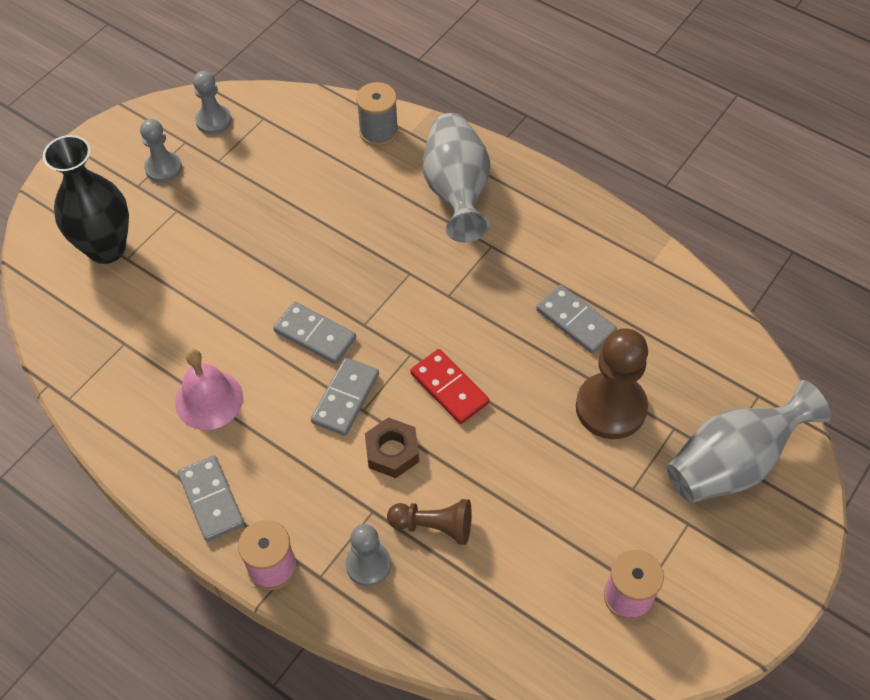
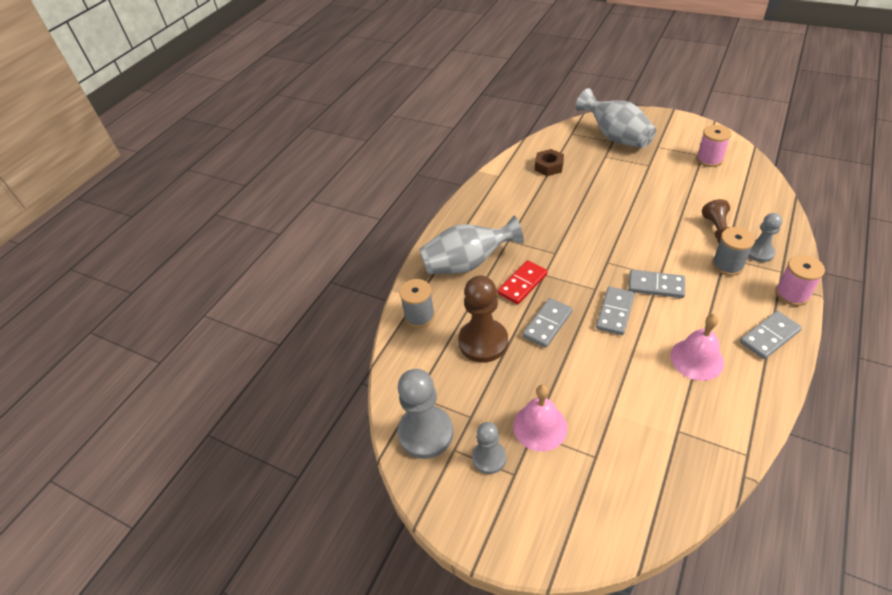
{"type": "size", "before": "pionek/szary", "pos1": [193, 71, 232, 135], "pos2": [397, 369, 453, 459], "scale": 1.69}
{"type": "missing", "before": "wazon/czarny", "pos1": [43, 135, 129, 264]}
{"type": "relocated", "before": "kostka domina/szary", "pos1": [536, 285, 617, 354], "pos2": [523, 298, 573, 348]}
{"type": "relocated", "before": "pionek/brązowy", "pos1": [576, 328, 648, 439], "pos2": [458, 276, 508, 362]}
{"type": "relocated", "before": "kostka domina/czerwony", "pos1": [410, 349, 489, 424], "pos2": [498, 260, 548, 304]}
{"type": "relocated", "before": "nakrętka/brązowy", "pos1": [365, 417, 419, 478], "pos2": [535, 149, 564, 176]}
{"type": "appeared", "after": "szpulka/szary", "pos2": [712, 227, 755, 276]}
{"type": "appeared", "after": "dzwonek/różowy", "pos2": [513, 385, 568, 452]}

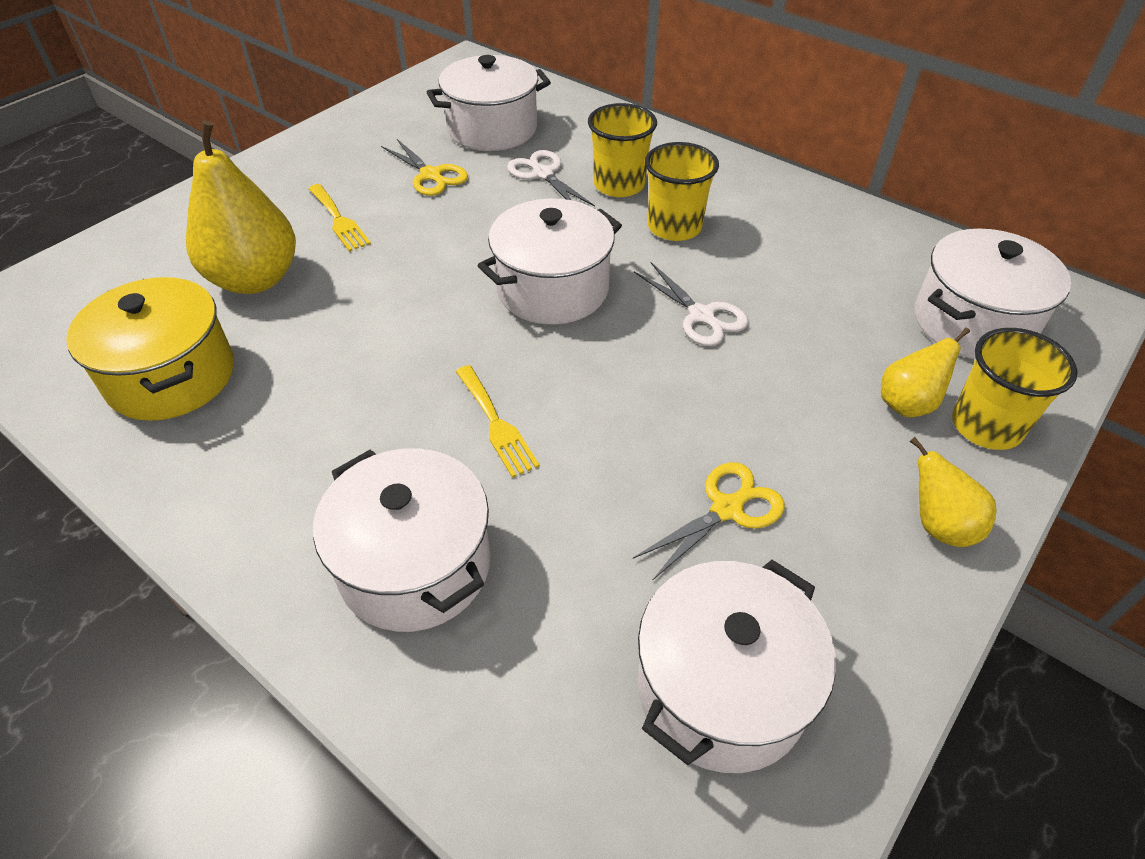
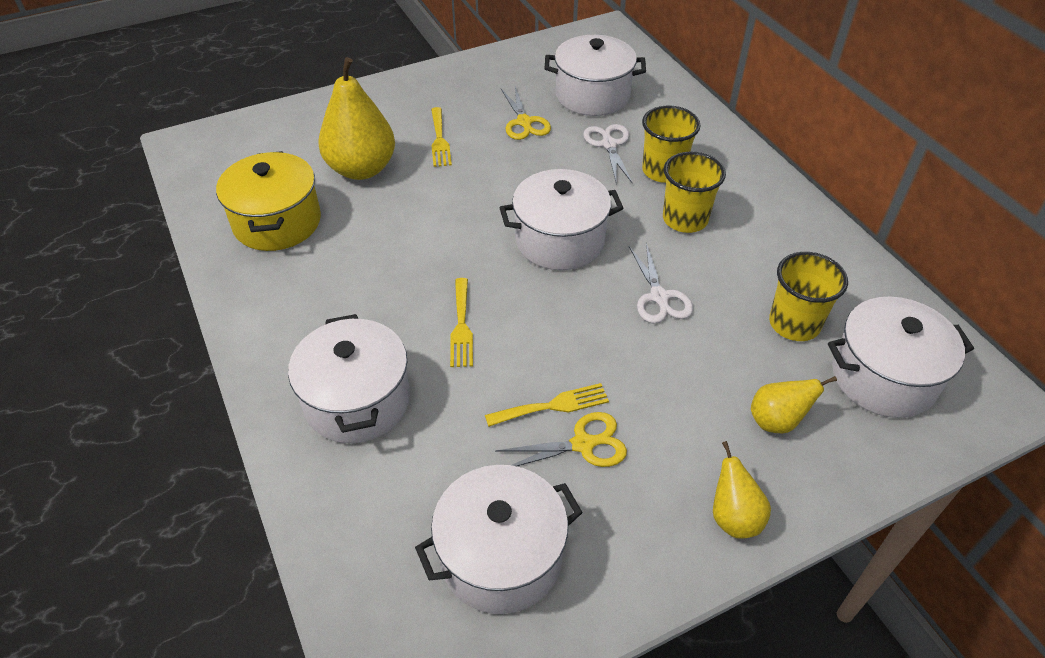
{"type": "relocated", "before": "szklanka/żółty", "pos1": [952, 328, 1078, 450], "pos2": [769, 252, 848, 341]}
{"type": "appeared", "after": "widelec/żółty", "pos2": [485, 383, 609, 427]}

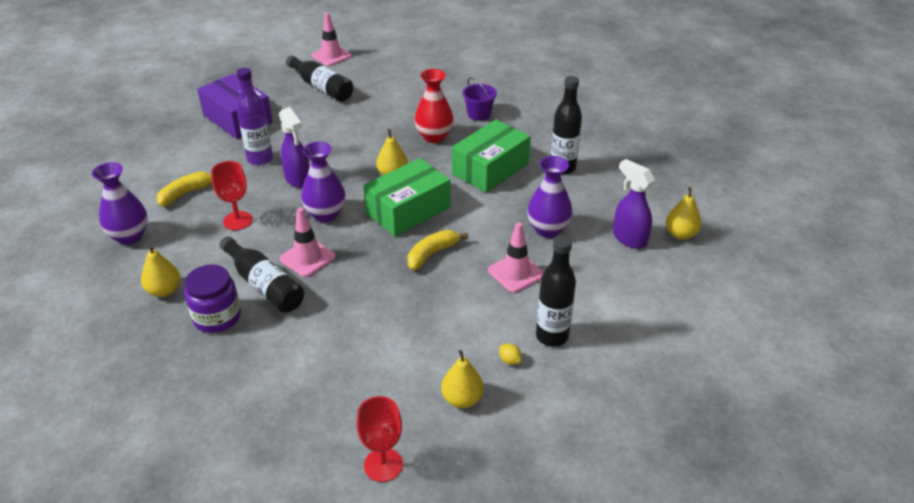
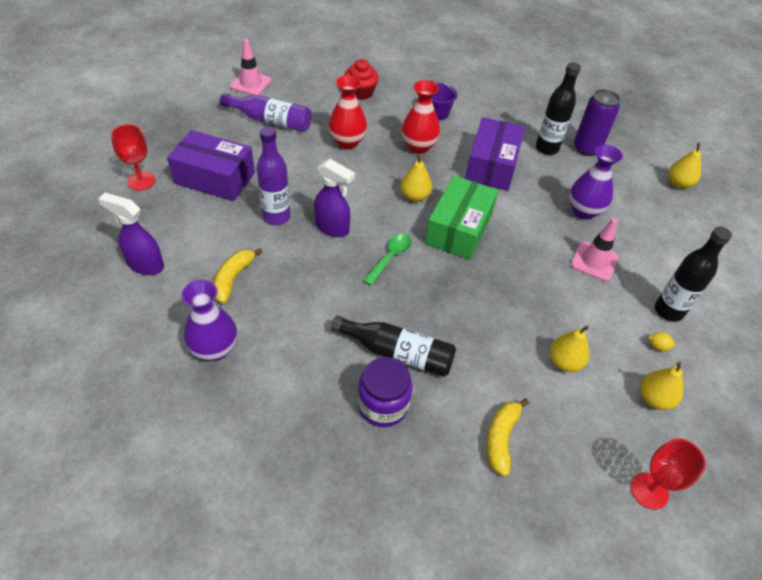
{"type": "colour", "before": "butelka/czarny", "after": "butelka/fioletowy", "pos1": [286, 56, 353, 102], "pos2": [220, 93, 312, 132]}
{"type": "colour", "before": "pudełko/zielony", "after": "pudełko/fioletowy", "pos1": [452, 119, 531, 193], "pos2": [465, 117, 525, 191]}
{"type": "exchanged", "before": "wazon/fioletowy", "after": "łyżka/zielony", "pos1": [301, 142, 346, 222], "pos2": [363, 234, 412, 286]}
{"type": "relocated", "before": "spryskiwacz/fioletowy", "pos1": [613, 159, 655, 249], "pos2": [98, 193, 164, 275]}
{"type": "relocated", "before": "kielich/czerwony", "pos1": [211, 161, 253, 230], "pos2": [111, 124, 155, 191]}
{"type": "missing", "before": "pachołek/różowy", "pos1": [280, 208, 336, 277]}
{"type": "relocated", "before": "banan/żółty", "pos1": [407, 230, 468, 270], "pos2": [487, 398, 529, 477]}
{"type": "relocated", "before": "gruszka/żółty", "pos1": [141, 245, 180, 297], "pos2": [550, 326, 590, 372]}
{"type": "appeared", "after": "muffinka/czerwony", "pos2": [344, 59, 379, 100]}
{"type": "appeared", "after": "wazon/czerwony", "pos2": [328, 75, 367, 149]}
{"type": "appeared", "after": "puszka/fioletowy", "pos2": [574, 90, 620, 156]}

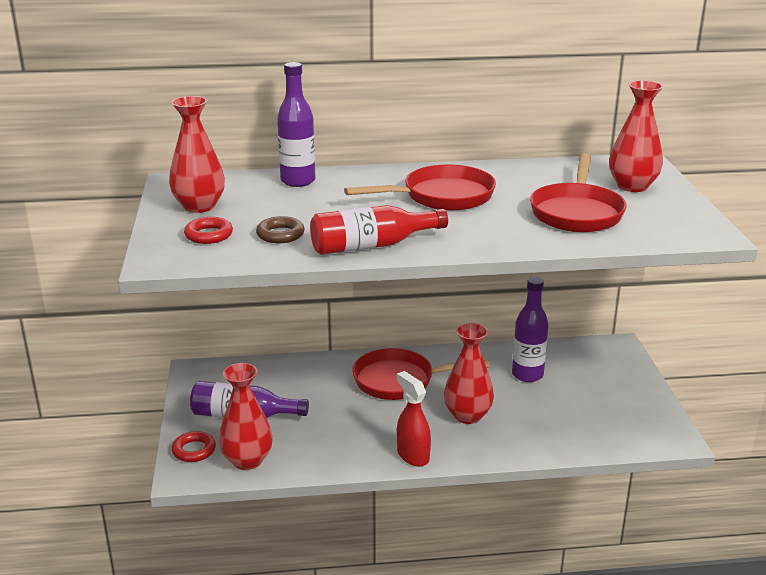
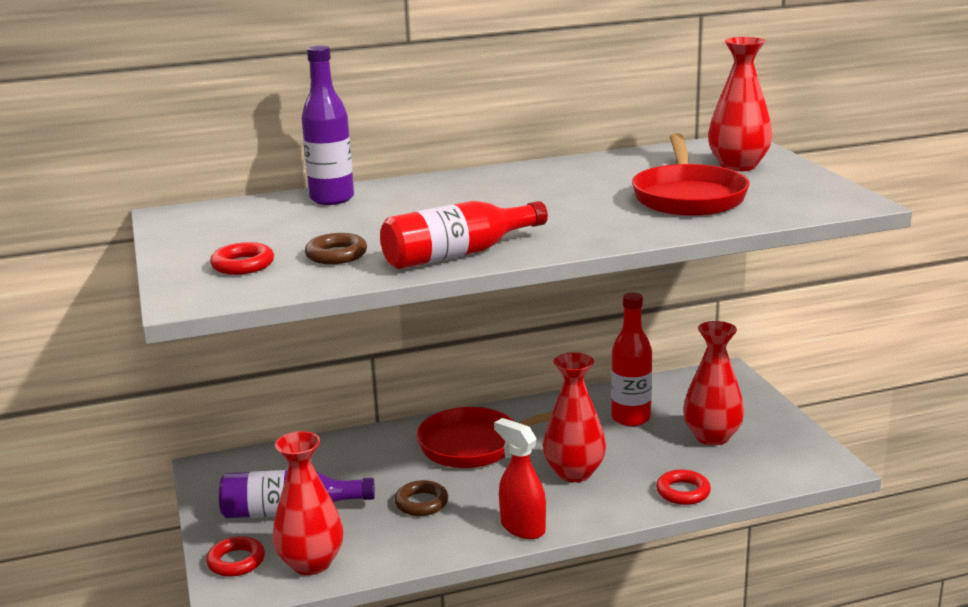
{"type": "relocated", "before": "wazon/czerwony", "pos1": [169, 96, 225, 213], "pos2": [683, 321, 744, 445]}
{"type": "missing", "before": "patelnia/czerwony", "pos1": [344, 164, 496, 211]}
{"type": "colour", "before": "butelka/fioletowy", "after": "butelka/czerwony", "pos1": [512, 277, 549, 382], "pos2": [611, 292, 652, 426]}
{"type": "appeared", "after": "pierścień/czerwony", "pos2": [656, 469, 711, 505]}
{"type": "appeared", "after": "pierścień/brązowy", "pos2": [394, 480, 448, 516]}

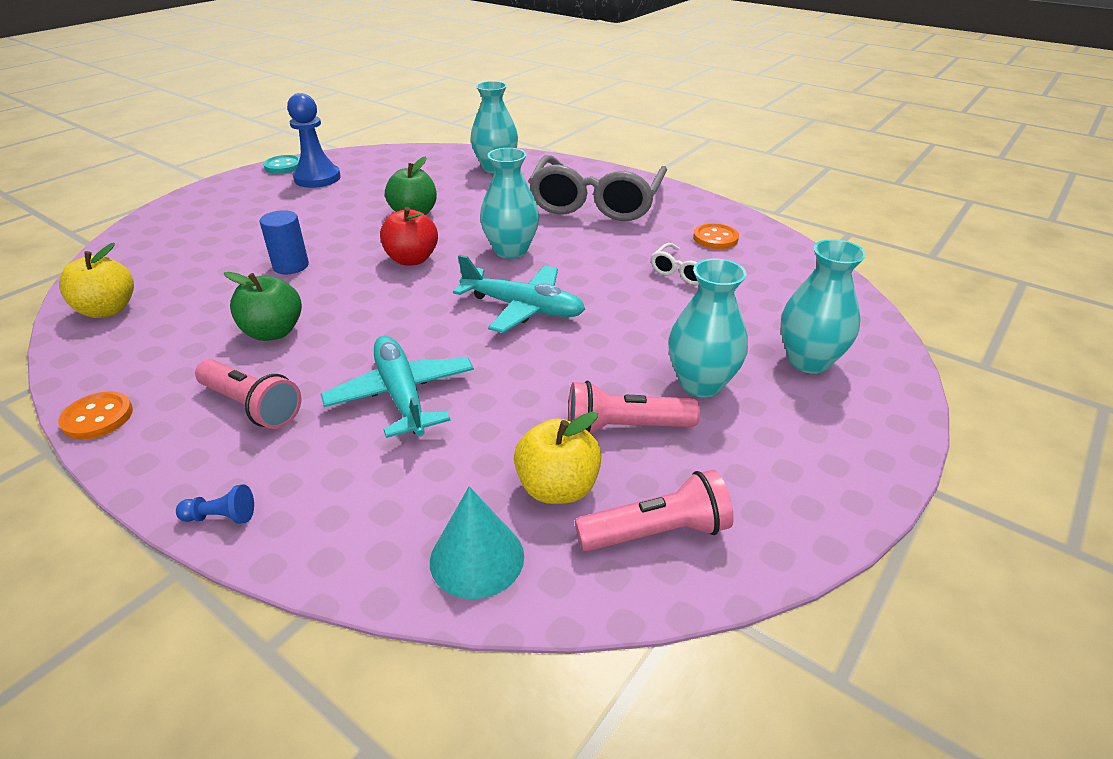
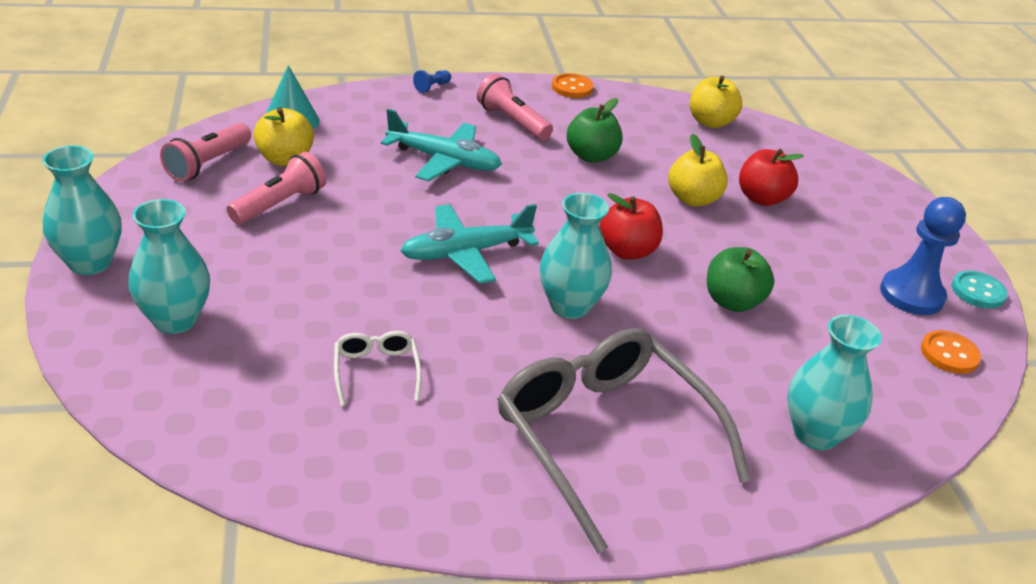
{"type": "exchanged", "before": "walec/niebieski", "after": "jabłko/żółty", "pos1": [259, 210, 309, 274], "pos2": [668, 134, 728, 206]}
{"type": "relocated", "before": "guzik/pomarańczowy", "pos1": [693, 223, 739, 249], "pos2": [921, 330, 981, 374]}
{"type": "relocated", "before": "wazon/turkusowy", "pos1": [668, 259, 748, 397], "pos2": [42, 145, 122, 275]}
{"type": "spun", "before": "latarka/różowy", "pos1": [195, 359, 301, 429], "pos2": [477, 74, 553, 140], "turn": 60}
{"type": "appeared", "after": "jabłko/czerwony", "pos2": [739, 148, 804, 206]}

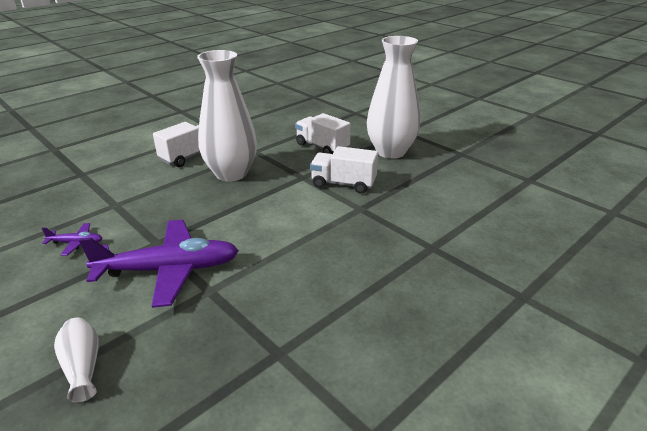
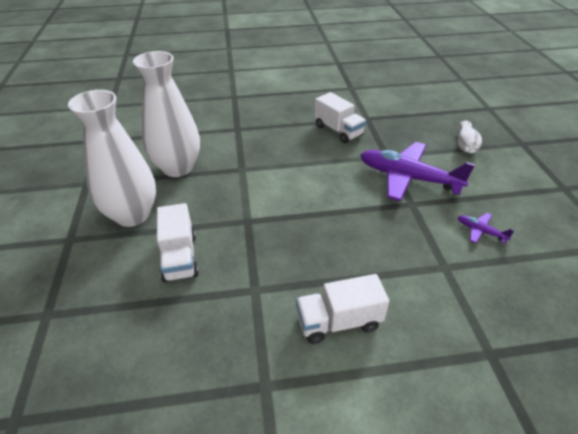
{"type": "relocated", "before": "wazon/biały", "pos1": [197, 50, 257, 182], "pos2": [133, 51, 200, 177]}
{"type": "relocated", "before": "ciężarówka/biały", "pos1": [310, 146, 378, 194], "pos2": [315, 92, 366, 143]}

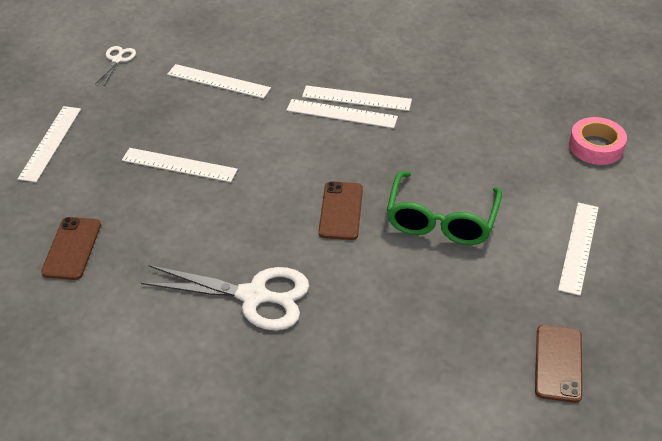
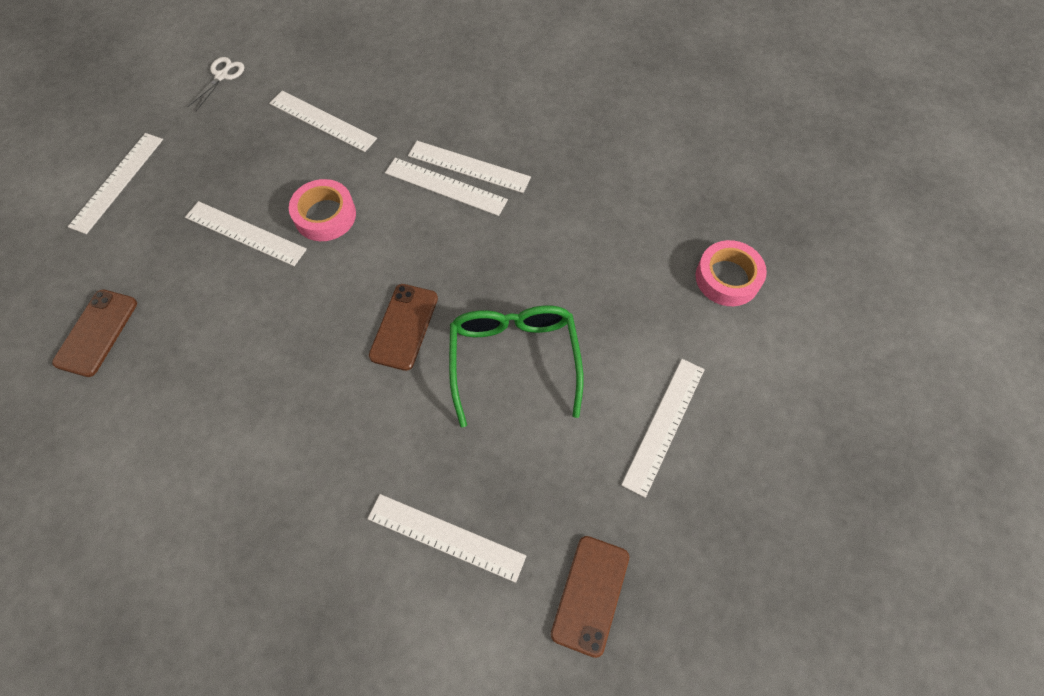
{"type": "spun", "before": "okulary/zielony", "pos1": [387, 171, 502, 245], "pos2": [449, 305, 583, 427], "turn": 150}
{"type": "missing", "before": "nożyczki/biały", "pos1": [141, 265, 309, 330]}
{"type": "appeared", "after": "taśma klejąca/różowy", "pos2": [289, 179, 356, 241]}
{"type": "appeared", "after": "linijka/biały", "pos2": [368, 494, 526, 583]}

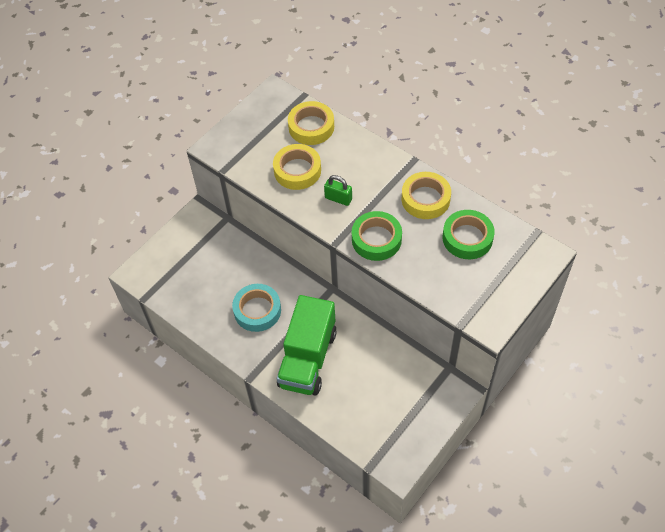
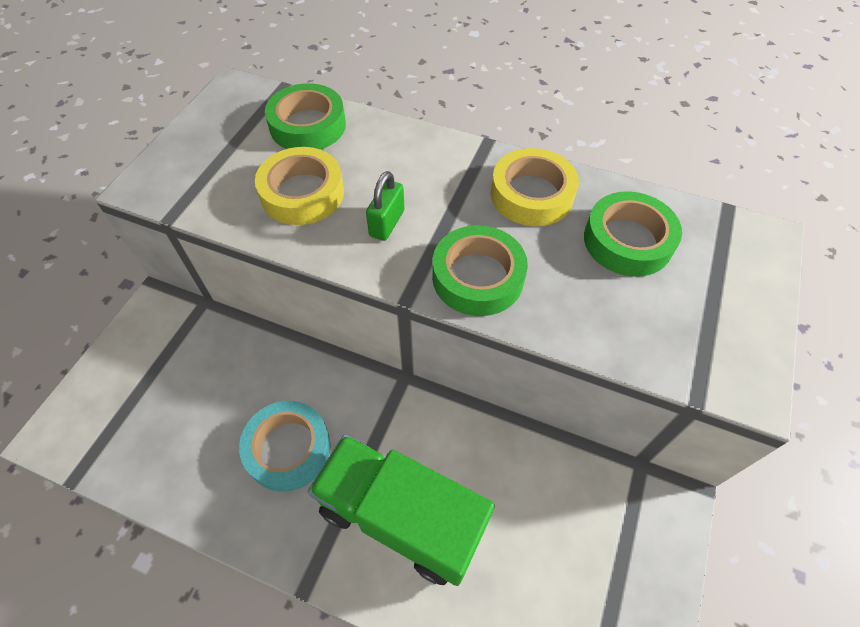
{"type": "colour", "before": "taśma klejąca/żółty", "after": "taśma klejąca/zielony", "pos1": [288, 101, 334, 145], "pos2": [265, 83, 346, 149]}
{"type": "spun", "before": "kłódka/zielony", "pos1": [324, 175, 352, 206], "pos2": [366, 171, 405, 241], "turn": -75}
{"type": "spun", "before": "ciężarówka/zielony", "pos1": [277, 295, 337, 396], "pos2": [308, 434, 495, 586], "turn": 120}

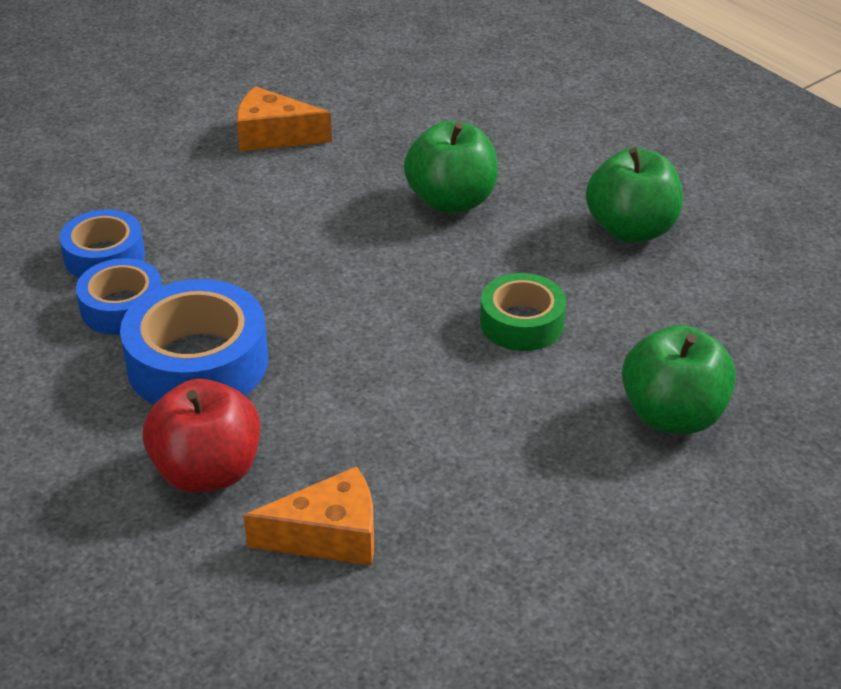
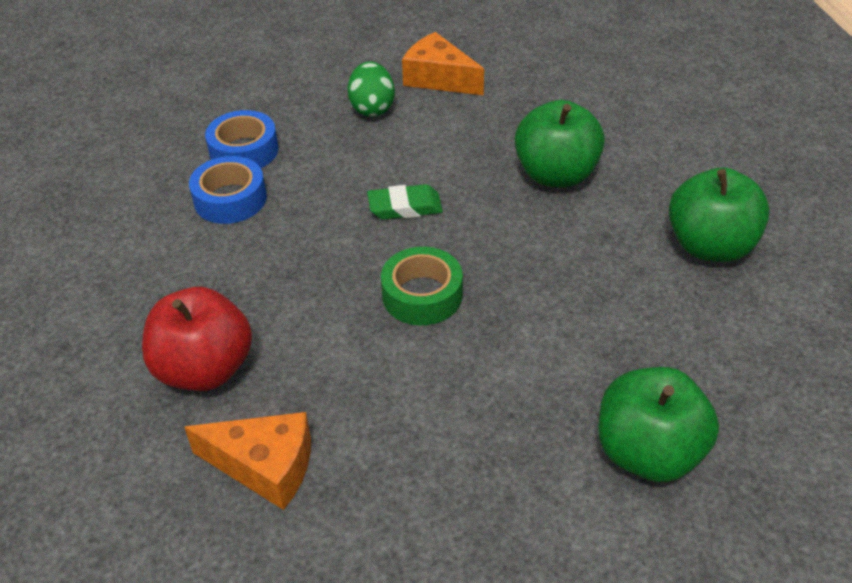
{"type": "relocated", "before": "taśma klejąca/zielony", "pos1": [480, 273, 566, 351], "pos2": [381, 247, 463, 325]}
{"type": "missing", "before": "taśma klejąca/niebieski", "pos1": [120, 279, 268, 404]}
{"type": "appeared", "after": "jajko/zielony", "pos2": [347, 61, 395, 117]}
{"type": "appeared", "after": "gumka do mazania/zielony", "pos2": [367, 184, 443, 220]}

